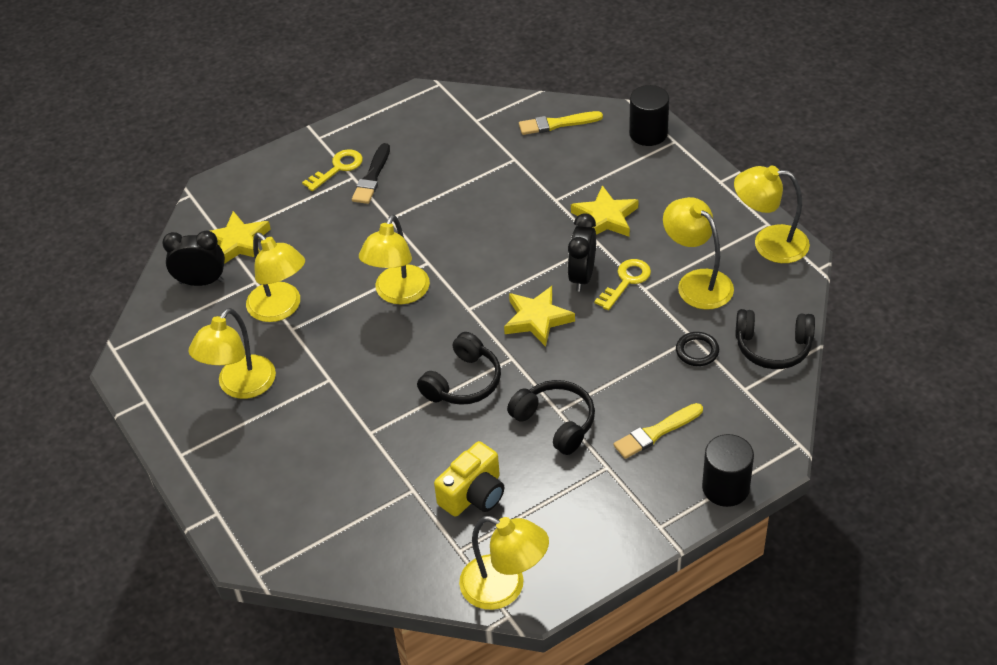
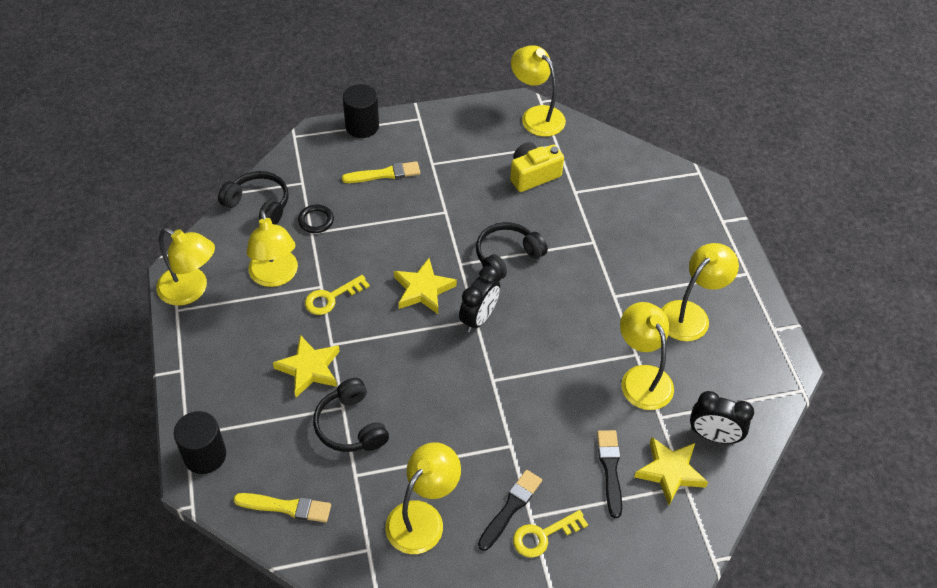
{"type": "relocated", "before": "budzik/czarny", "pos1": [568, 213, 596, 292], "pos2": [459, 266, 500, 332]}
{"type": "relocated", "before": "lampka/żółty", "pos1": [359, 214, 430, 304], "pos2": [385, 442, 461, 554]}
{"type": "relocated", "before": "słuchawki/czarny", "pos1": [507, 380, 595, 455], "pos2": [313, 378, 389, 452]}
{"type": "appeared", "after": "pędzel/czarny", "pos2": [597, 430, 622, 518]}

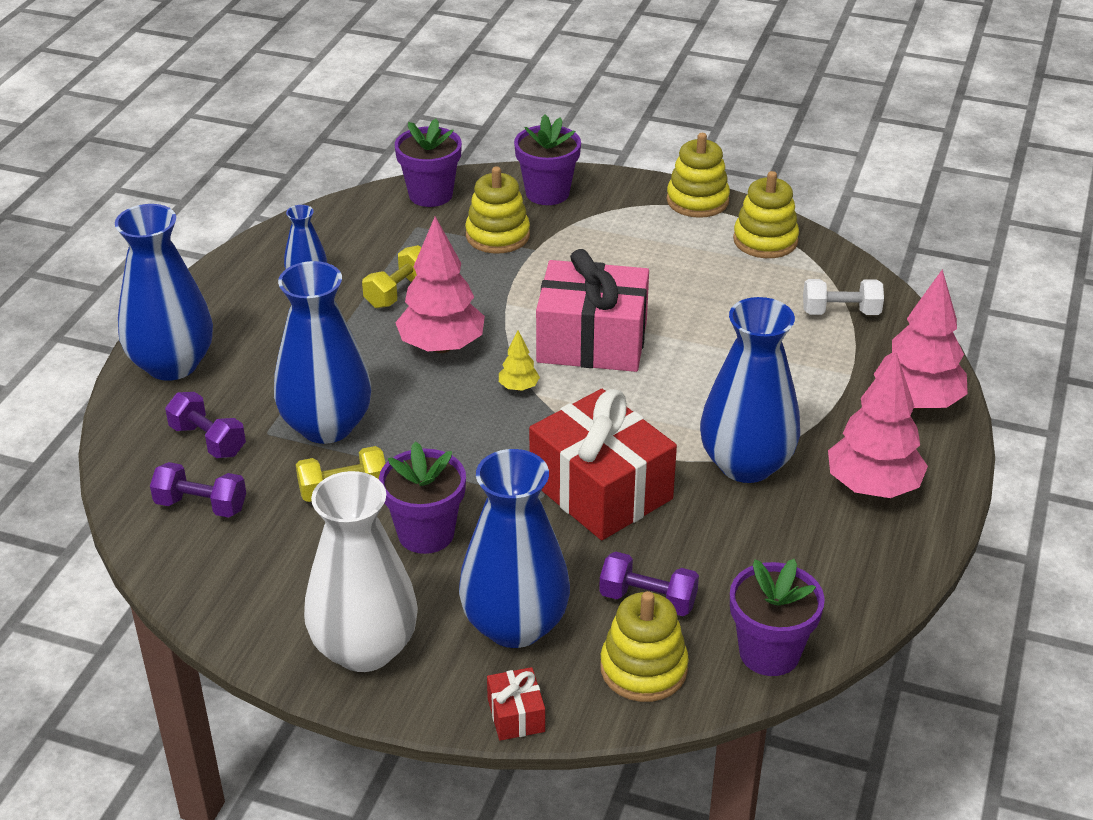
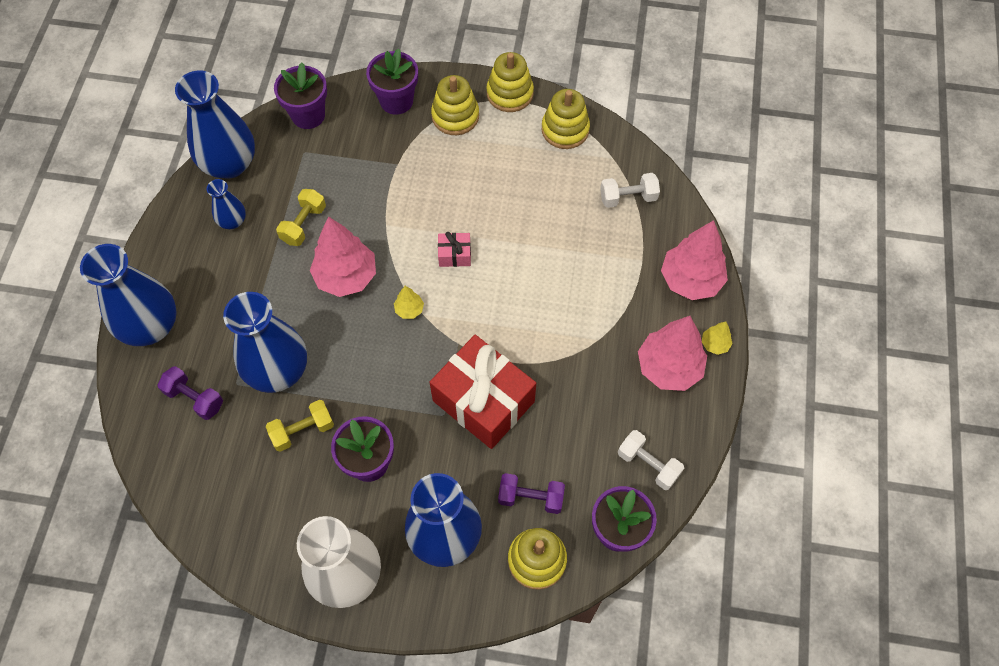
{"type": "relocated", "before": "zabawka nakładanka/żółty", "pos1": [465, 166, 530, 253], "pos2": [431, 75, 479, 135]}
{"type": "size", "before": "prezent/różowy", "pos1": [536, 249, 649, 372], "pos2": [438, 232, 471, 267], "scale": 0.43}
{"type": "relocated", "before": "wazon/niebieski", "pos1": [700, 297, 800, 483], "pos2": [175, 70, 255, 179]}
{"type": "missing", "before": "hantel/fioletowy", "pos1": [150, 462, 246, 518]}
{"type": "missing", "before": "prezent/czerwony", "pos1": [487, 667, 545, 741]}
{"type": "appeared", "after": "drzewko/żółty", "pos2": [702, 321, 733, 355]}
{"type": "appeared", "after": "hantel/biały", "pos2": [618, 430, 684, 490]}

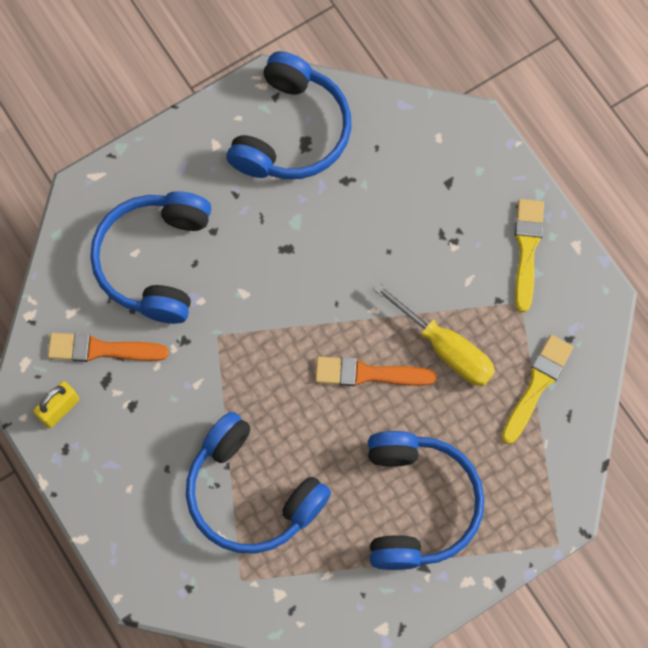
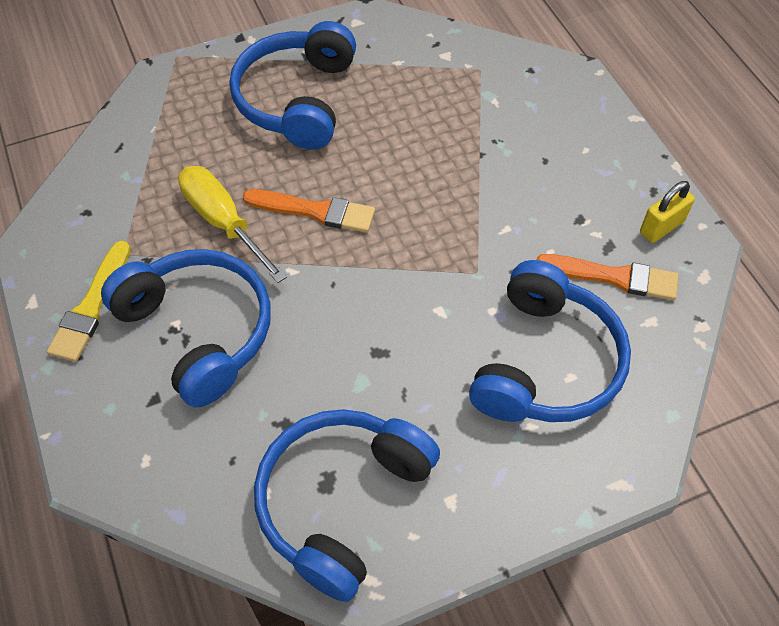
{"type": "missing", "before": "pędzel/żółty", "pos1": [502, 335, 573, 444]}
{"type": "relocated", "before": "słuchawki/niebieski", "pos1": [186, 412, 331, 554], "pos2": [101, 249, 271, 407]}

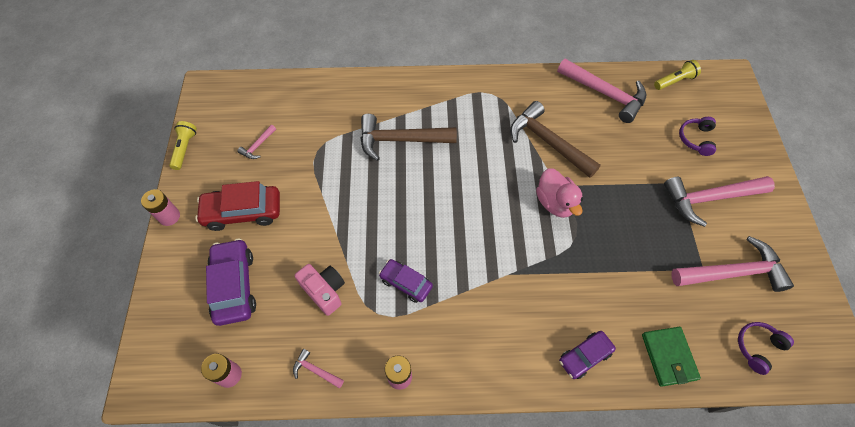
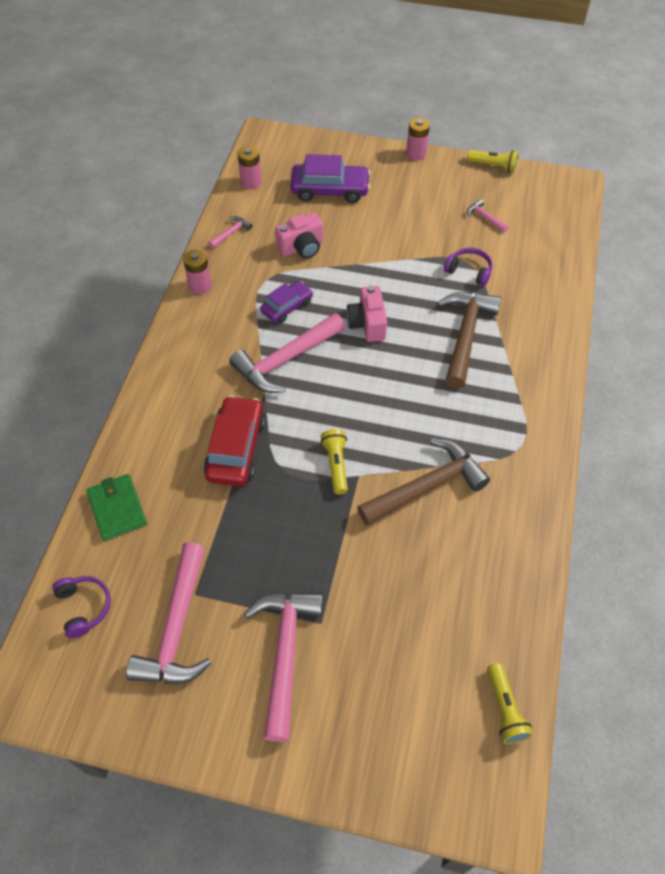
{"type": "relocated", "before": "młotek/różowy", "pos1": [557, 59, 646, 123], "pos2": [229, 313, 345, 393]}
{"type": "relocated", "before": "słuchawki/fioletowy", "pos1": [679, 117, 716, 156], "pos2": [444, 248, 493, 286]}
{"type": "exchanged", "before": "kaczka/różowy", "after": "latarka/żółty", "pos1": [536, 168, 583, 218], "pos2": [320, 429, 348, 494]}
{"type": "relocated", "before": "samochód/czerwony", "pos1": [195, 181, 280, 231], "pos2": [204, 396, 266, 486]}
{"type": "spun", "before": "portfel/zielony", "pos1": [642, 327, 701, 387], "pos2": [87, 474, 147, 541], "turn": 60}
{"type": "missing", "before": "samochód/fioletowy", "pos1": [559, 331, 616, 379]}
{"type": "appeared", "after": "aparat fotograficzny/różowy", "pos2": [347, 286, 387, 342]}

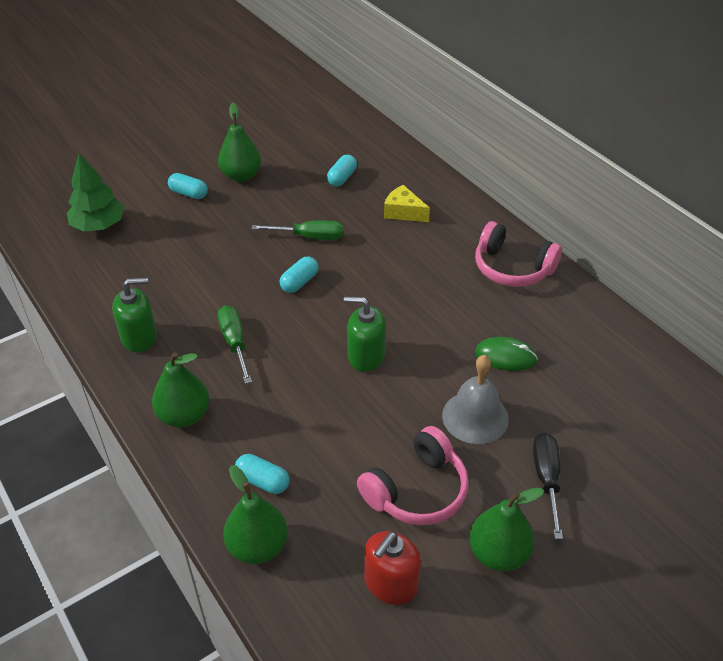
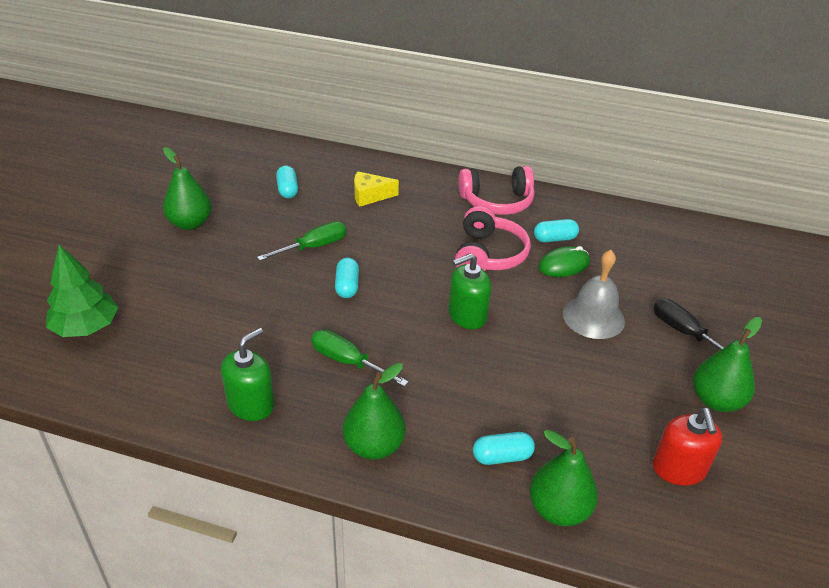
{"type": "relocated", "before": "kapsułka/turkusowy", "pos1": [168, 173, 208, 199], "pos2": [534, 219, 579, 242]}
{"type": "relocated", "before": "słuchawki/różowy", "pos1": [357, 426, 469, 525], "pos2": [455, 206, 531, 271]}

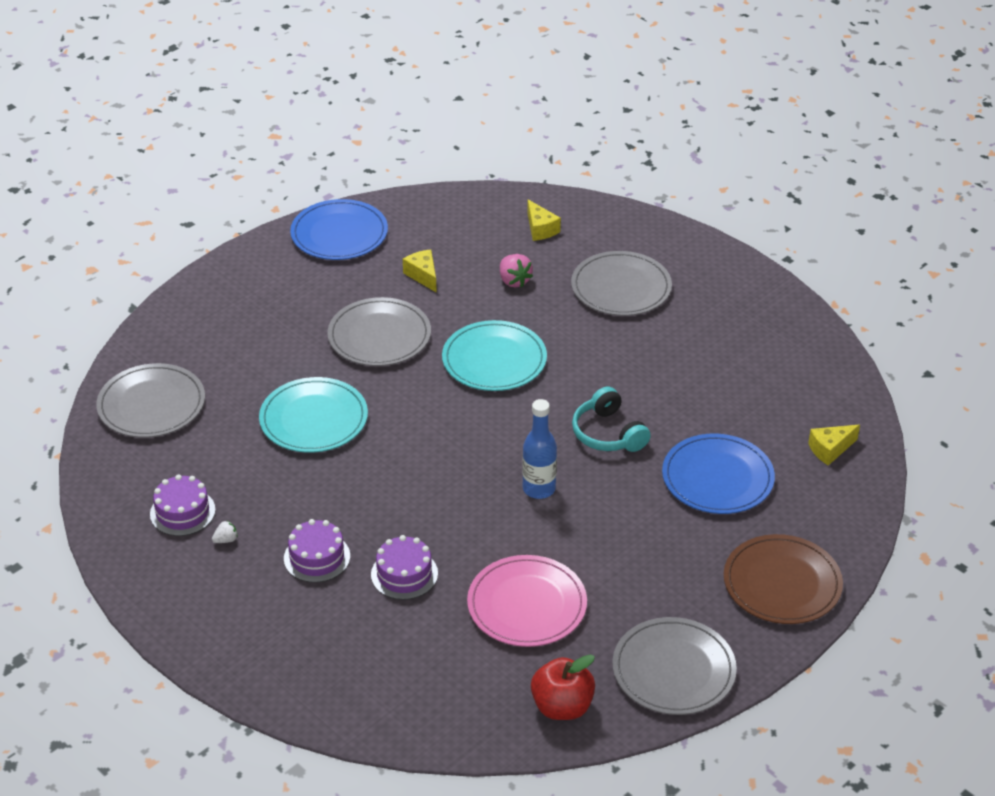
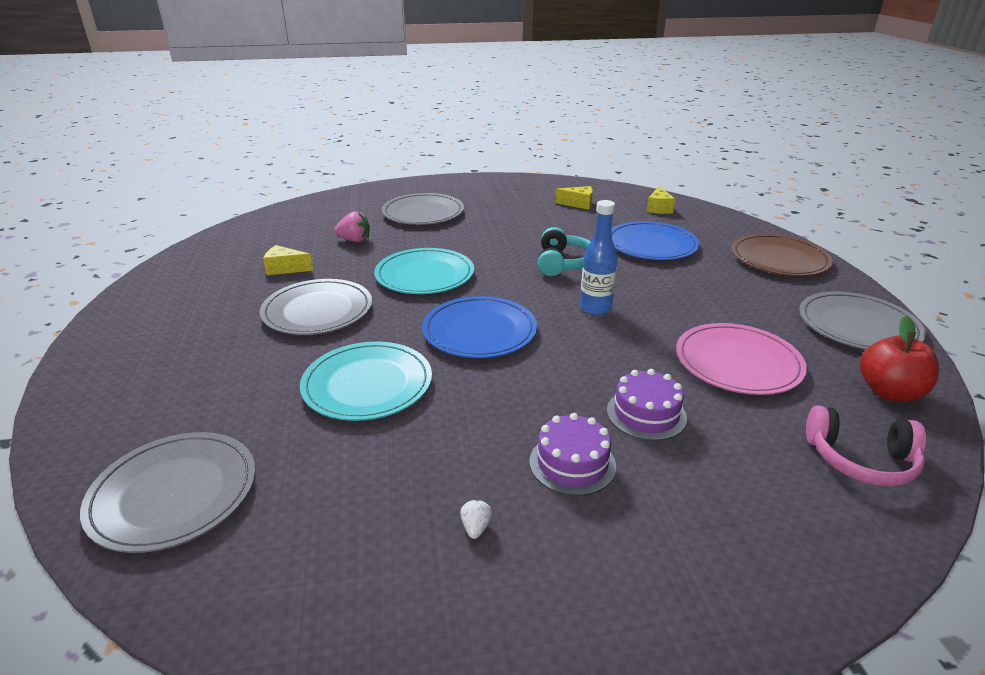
{"type": "relocated", "before": "talerz/niebieski", "pos1": [290, 199, 388, 260], "pos2": [422, 296, 537, 358]}
{"type": "relocated", "before": "ser/żółty", "pos1": [527, 200, 561, 241], "pos2": [555, 186, 593, 210]}
{"type": "spun", "before": "słuchawki/turkusowy", "pos1": [572, 387, 651, 452], "pos2": [538, 227, 591, 276], "turn": -90}
{"type": "missing", "before": "tort/fioletowy", "pos1": [150, 474, 215, 536]}
{"type": "appeared", "after": "słuchawki/różowy", "pos2": [806, 405, 926, 487]}

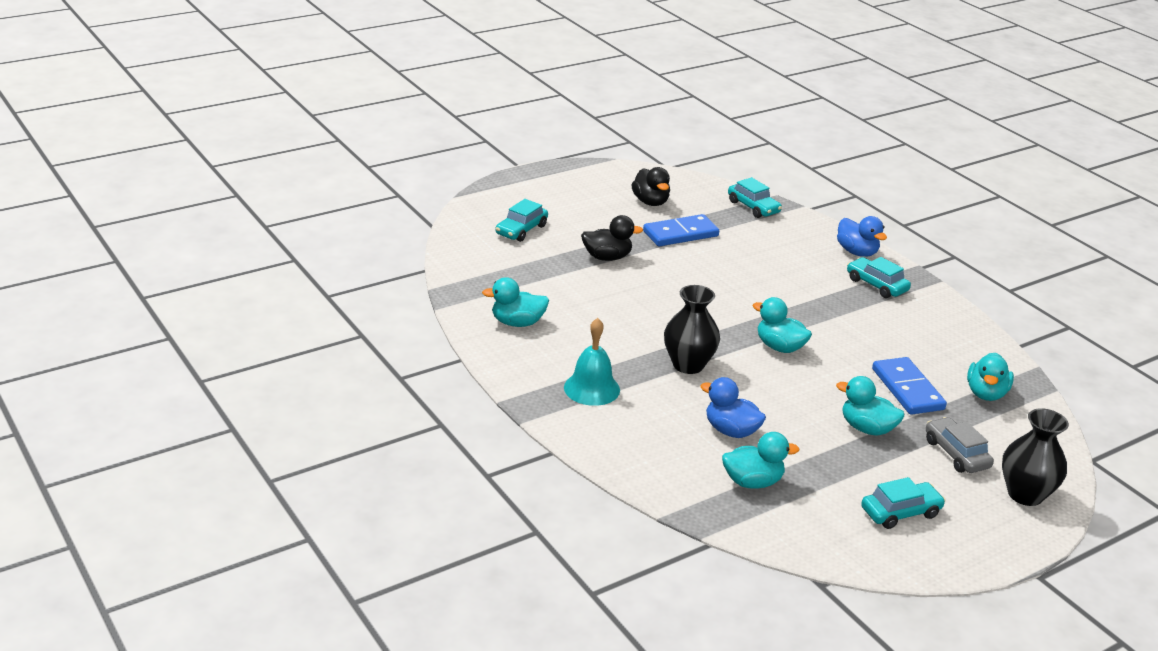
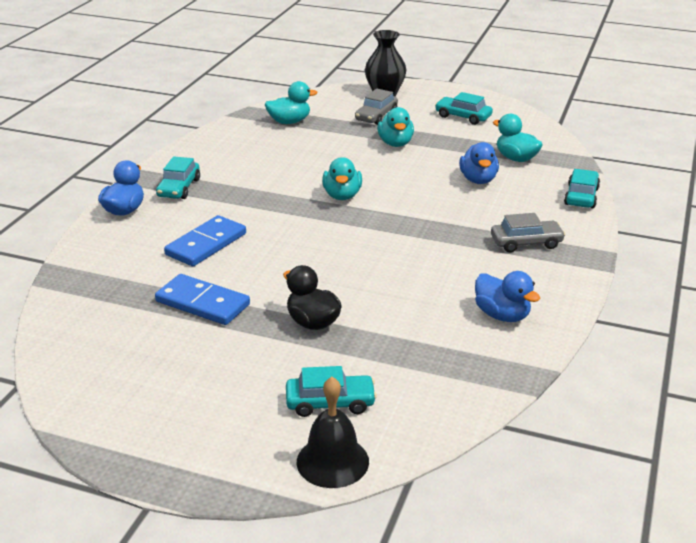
{"type": "missing", "before": "kaczka/czarny", "pos1": [632, 167, 670, 206]}
{"type": "relocated", "before": "samochód/turkusowy", "pos1": [728, 177, 782, 218], "pos2": [564, 169, 600, 208]}
{"type": "colour", "before": "kaczka/turkusowy", "after": "kaczka/niebieski", "pos1": [482, 277, 549, 327], "pos2": [475, 271, 540, 322]}
{"type": "missing", "before": "wazon/czarny", "pos1": [664, 285, 720, 374]}
{"type": "exchanged", "before": "dzwonek/turkusowy", "after": "samochód/szary", "pos1": [564, 318, 620, 406], "pos2": [491, 213, 566, 252]}
{"type": "relocated", "before": "kostka domina/niebieski", "pos1": [872, 357, 947, 415], "pos2": [164, 215, 246, 266]}
{"type": "appeared", "after": "dzwonek/czarny", "pos2": [297, 377, 369, 488]}

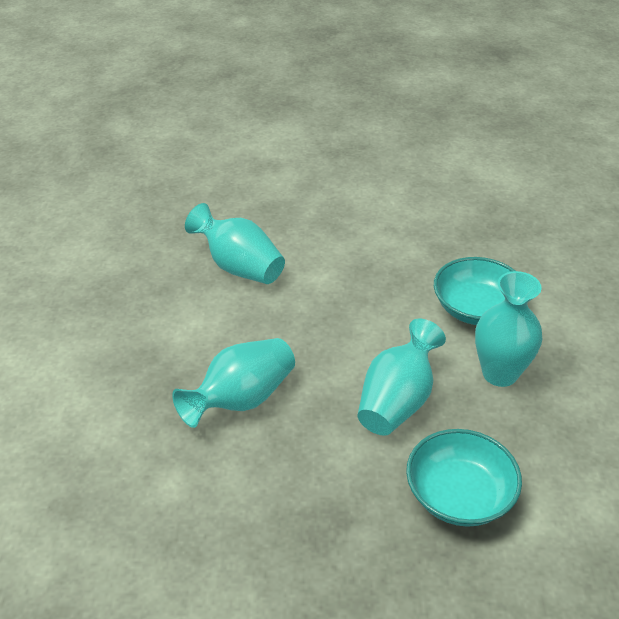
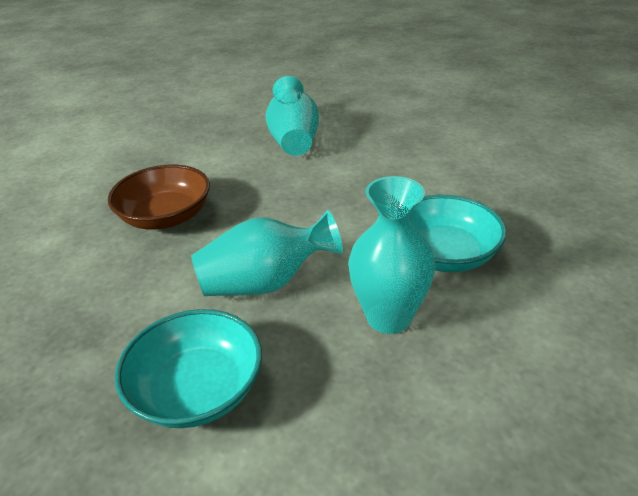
{"type": "exchanged", "before": "wazon/turkusowy", "after": "miska/brązowy", "pos1": [172, 338, 295, 428], "pos2": [108, 165, 210, 230]}

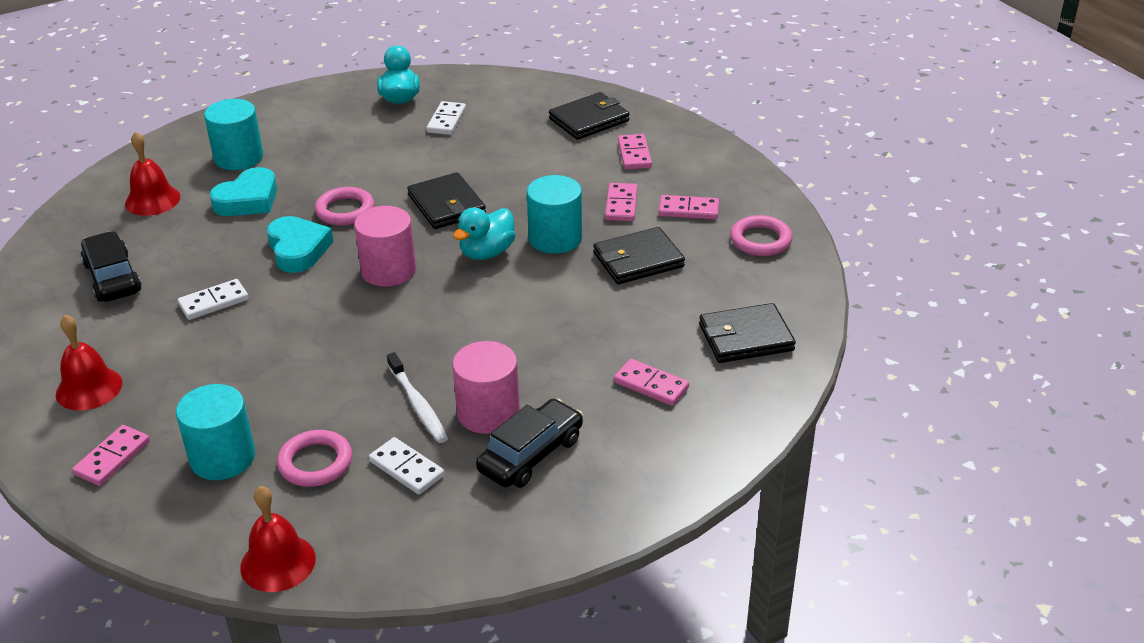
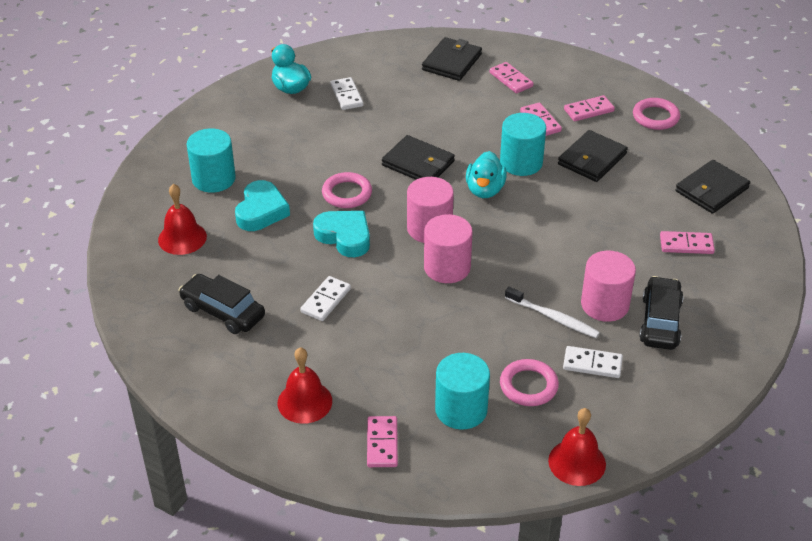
{"type": "appeared", "after": "walec/różowy", "pos2": [424, 214, 473, 283]}

